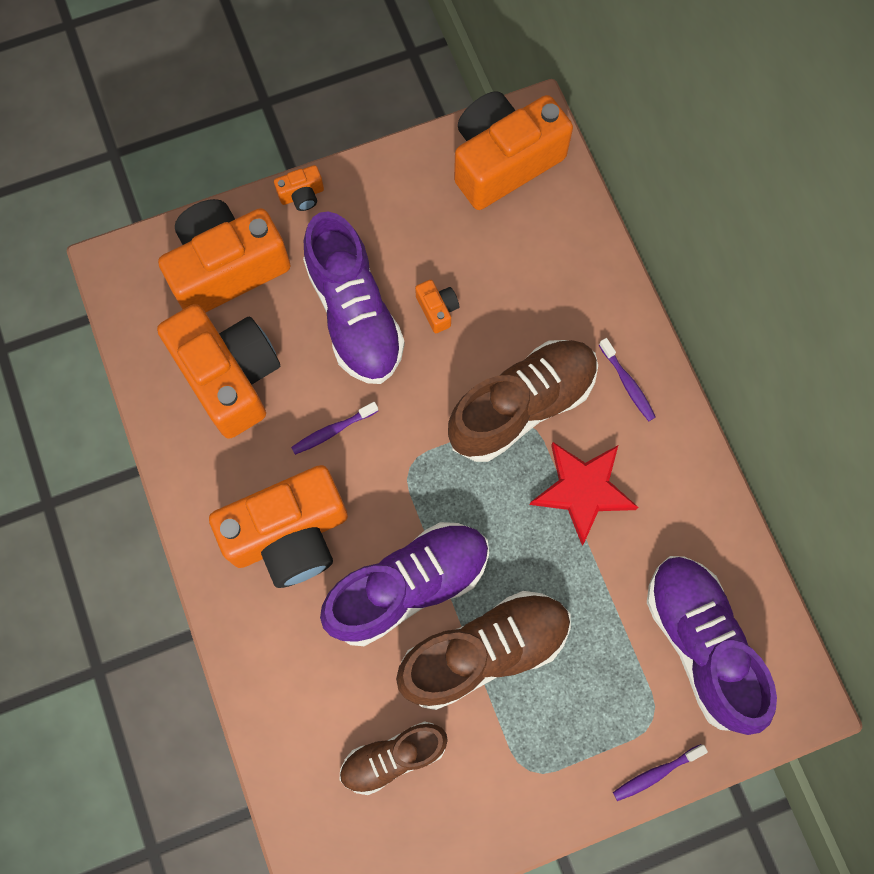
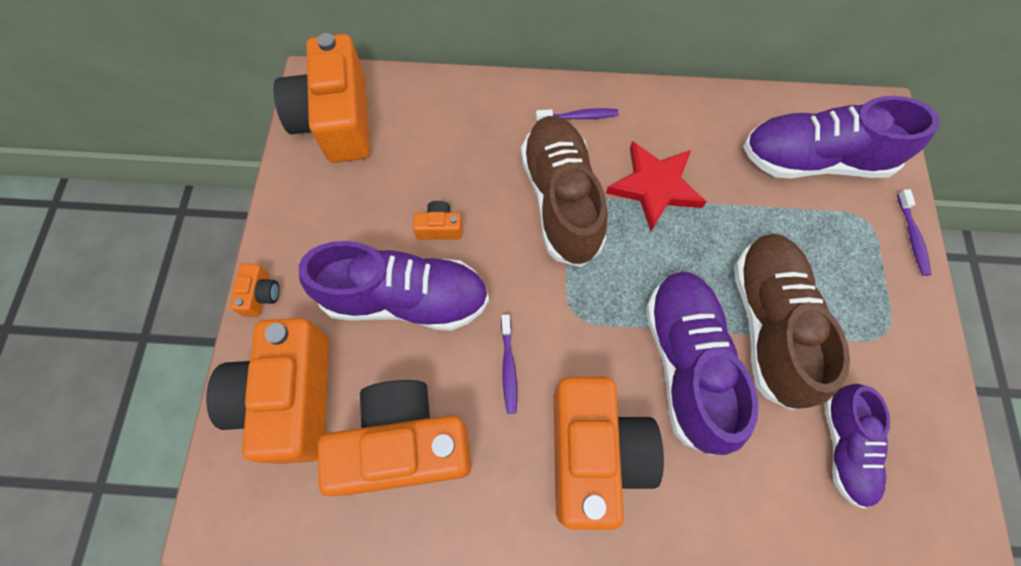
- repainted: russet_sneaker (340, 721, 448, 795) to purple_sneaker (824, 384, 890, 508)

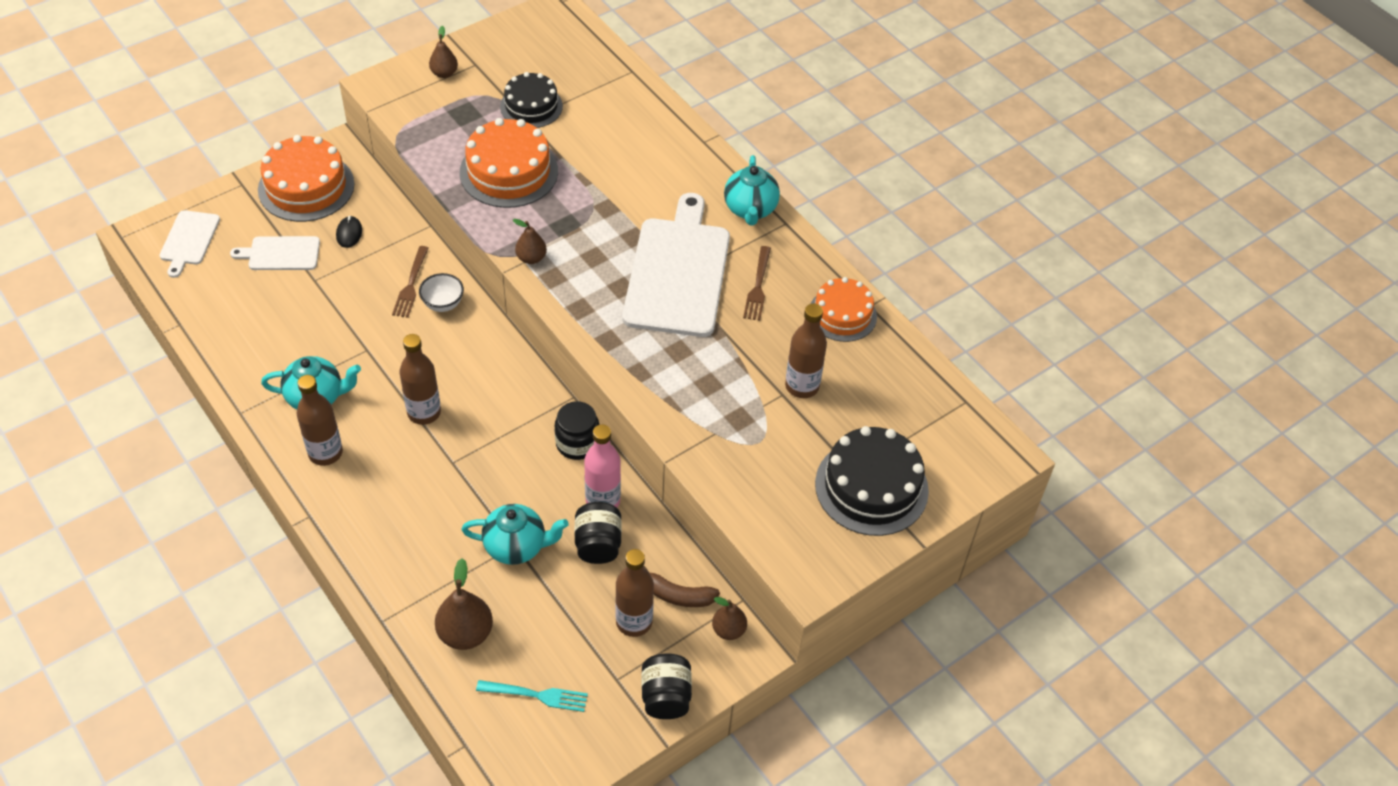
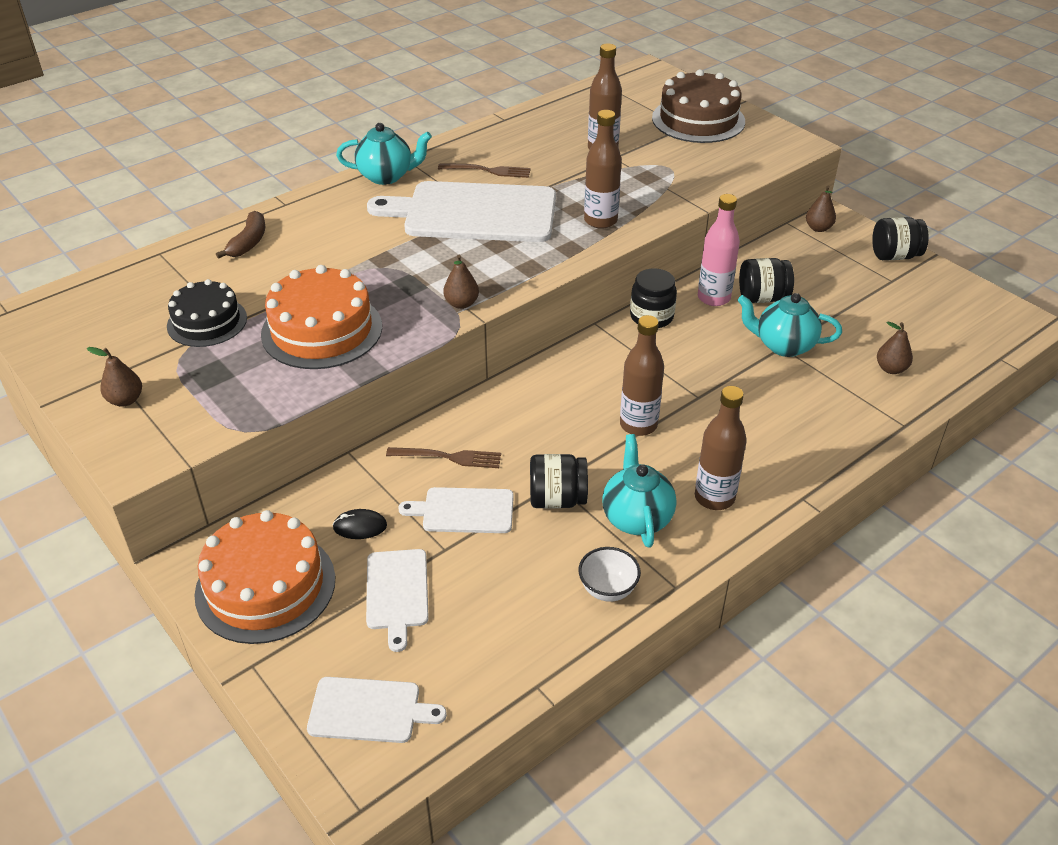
- gone: teal_dinner_fork (476, 680, 588, 712)
- gone: bright_orange_cake (810, 277, 877, 342)
- new: snow-white_bread_board (398, 487, 514, 533)
- new: black_jam_jar (530, 454, 588, 509)
- shifted: snow-white_bowl (419, 273, 464, 312) to (579, 547, 641, 602)
- shifted: russet_flask (615, 549, 654, 637) to (584, 110, 622, 229)
- shifted: russet_banana_fruit (643, 566, 720, 607) to (216, 211, 265, 259)
- repainted: black_cake (815, 426, 929, 536) to russet_cake (652, 69, 745, 143)
- rotated: teal_teapot (461, 504, 569, 565) = (738, 293, 842, 357) 75 degrees counterclockwise
- scaled: russet_toy_pear (435, 558, 493, 650) = (877, 322, 913, 374) x0.62

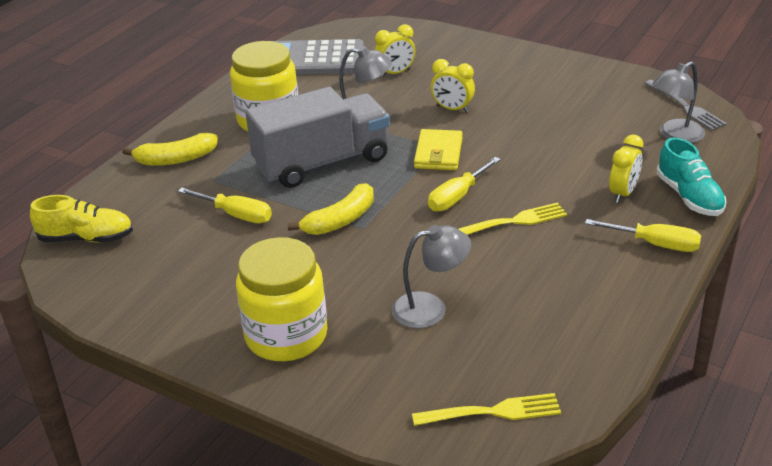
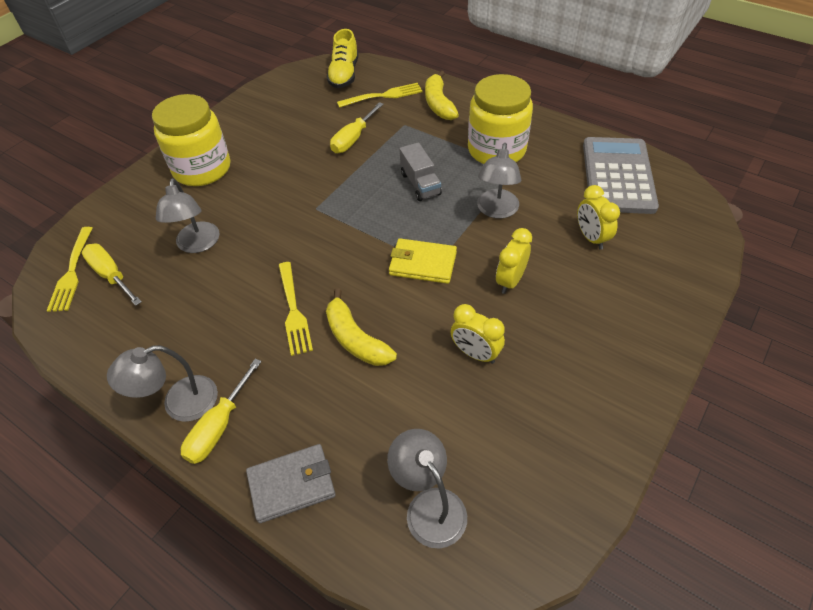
- gone: grey_dinner_fork (644, 80, 727, 130)
- new: grey_desk_lamp (107, 345, 218, 422)
- new: yellow_dinner_fork (337, 83, 423, 108)
- shifted: yellow_banana_fruit (287, 183, 374, 235) to (326, 289, 397, 366)
- shifted: yellow_flat_screwdriver (428, 157, 501, 212) to (82, 244, 142, 306)
- shifted: yellow_alarm_clock (609, 135, 643, 203) to (451, 304, 505, 364)
- swapped: teal_sneaker (657, 138, 726, 216) to grey_card_wallet (246, 444, 336, 523)
- scaled: grey_toy_truck (245, 87, 390, 188) = (400, 142, 442, 201) x0.47

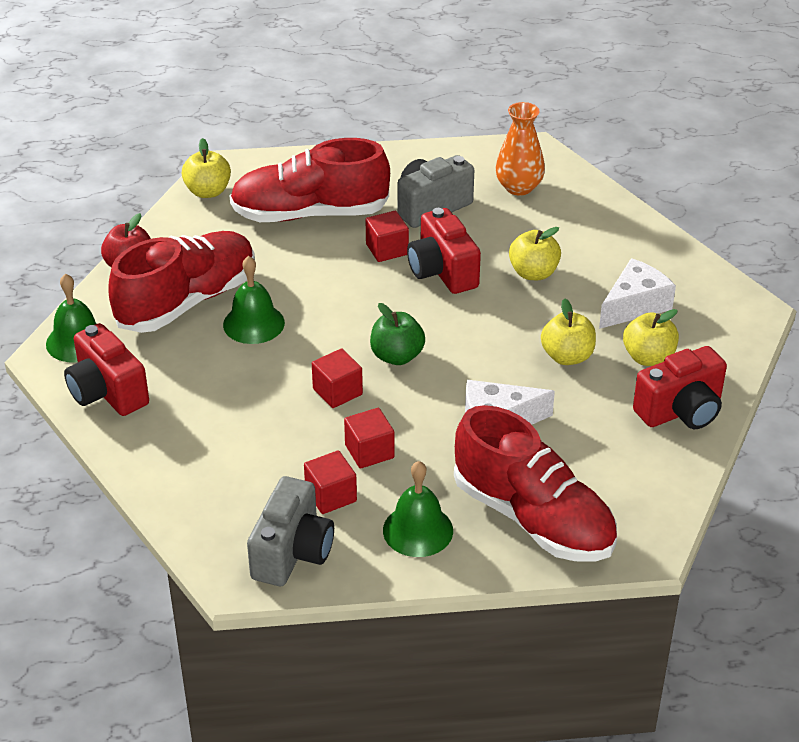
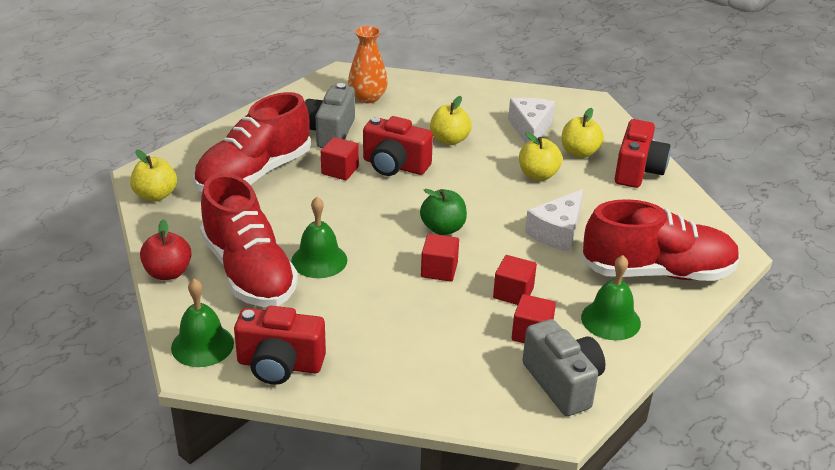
- rotated: red_sneaker (108, 231, 255, 333) = (200, 173, 298, 307) 150 degrees clockwise

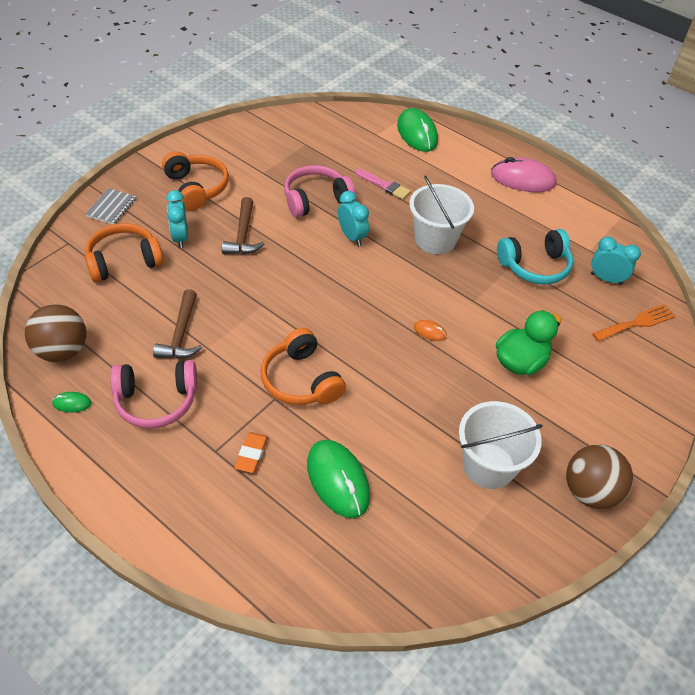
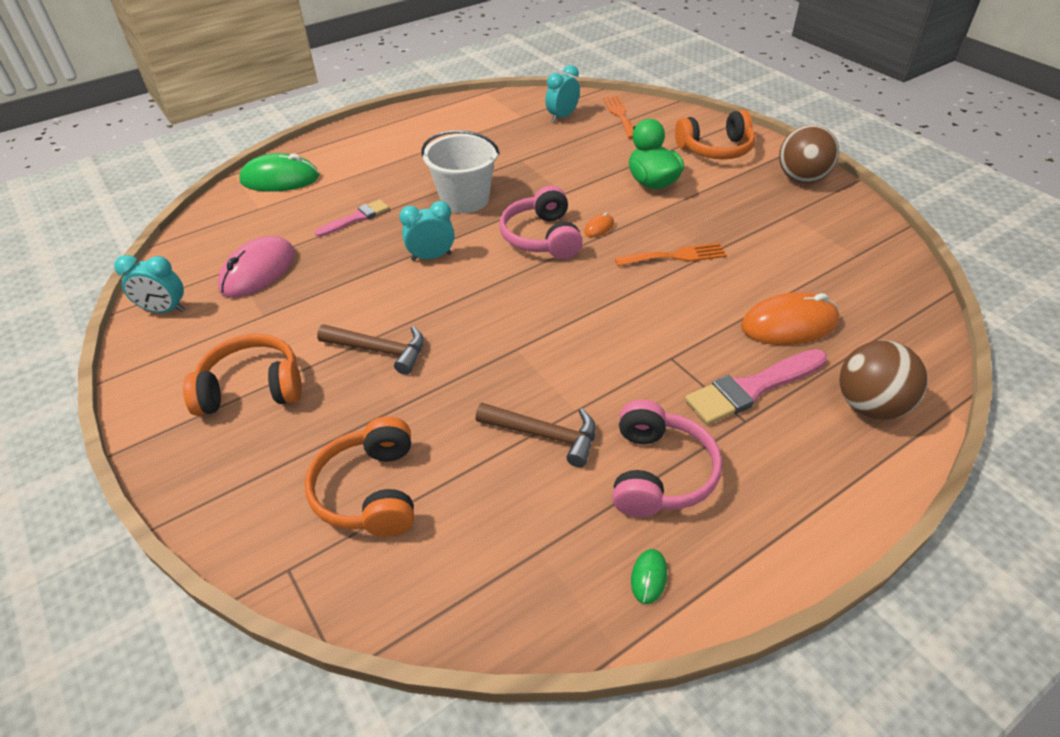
- gone: grey_exercise_book (85, 188, 136, 224)
- gone: snow-white_sand_bucket (459, 401, 543, 489)
- gone: teal_headphones (497, 229, 573, 285)
- new: bright_orange_dinner_fork (615, 243, 727, 266)
- shifted: russet_ball (25, 304, 86, 362) to (839, 340, 928, 420)
- shifted: teal_alarm_clock (166, 190, 188, 248) to (114, 255, 185, 313)
- shifted: bright_orange_headphones (261, 328, 346, 405) to (675, 110, 755, 159)
- shifted: rosy_headphones (284, 165, 356, 218) to (500, 186, 583, 259)
- shifted: rosy_computer_mouse (491, 157, 556, 192) to (217, 236, 295, 298)
- swapped: bright_orange_pencil_eraser (234, 432, 268, 473) to rosy_brush (685, 349, 827, 425)
- repainted: green_computer_mouse (307, 440, 370, 518) to bright_orange_computer_mouse (741, 292, 840, 345)

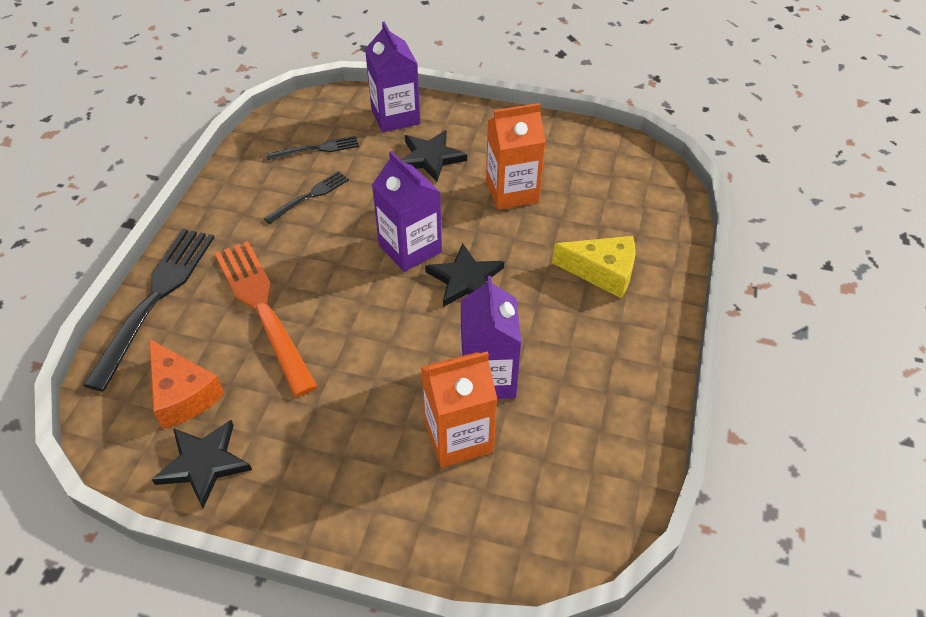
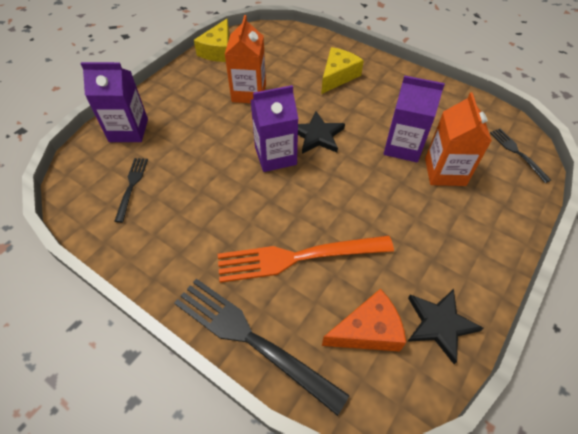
- gone: black_star_shape (402, 130, 467, 182)
- new: yellow_cheese_wedge (194, 19, 230, 62)
- shifted: black_dinner_fork (264, 171, 349, 224) to (490, 129, 551, 183)

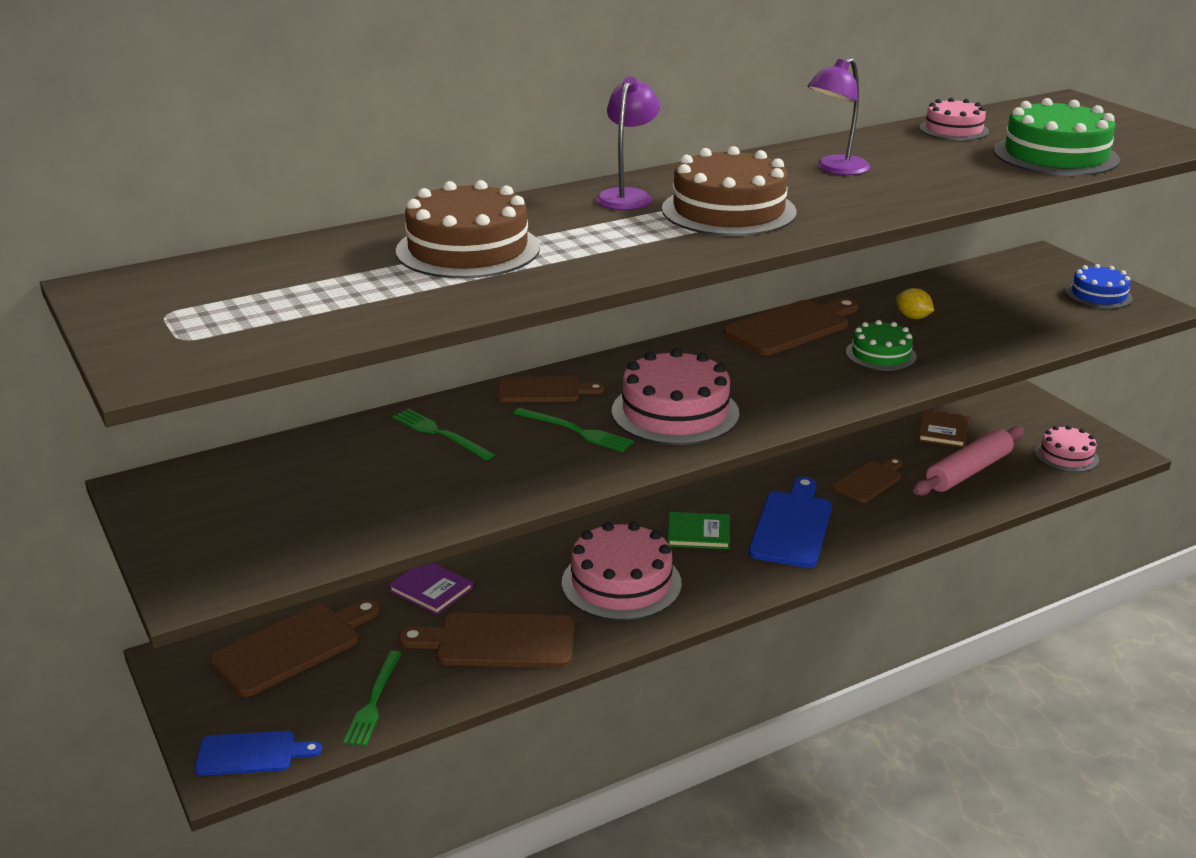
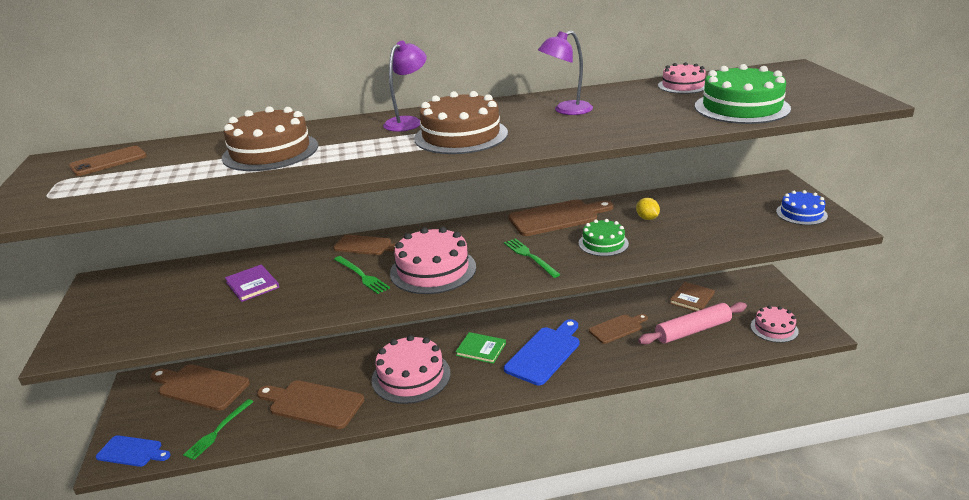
- new: russet_mobile_phone (69, 146, 147, 176)
- shifted: purple_hardcover (389, 563, 473, 615) to (225, 265, 279, 302)
- shifted: green_dinner_fork (392, 409, 495, 460) to (504, 238, 561, 278)
- rotated: russet_bread_board (210, 599, 380, 697) = (150, 364, 250, 411) 135 degrees counterclockwise

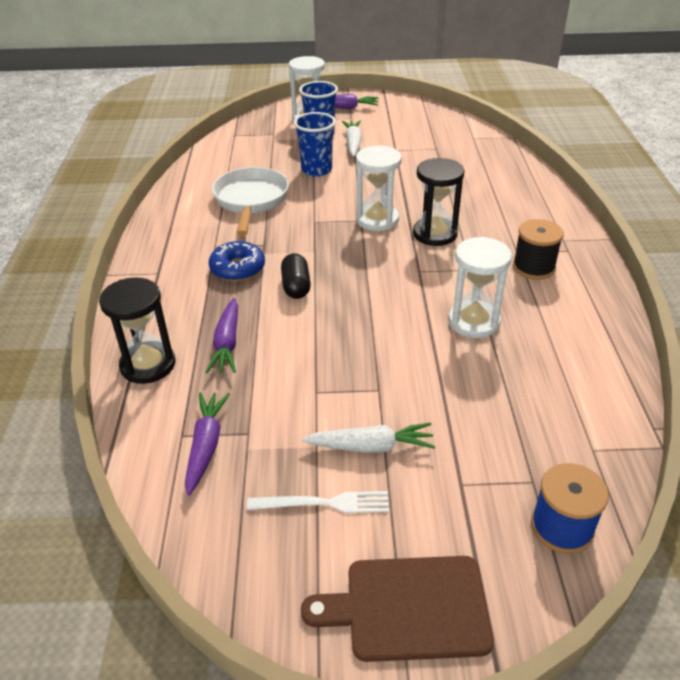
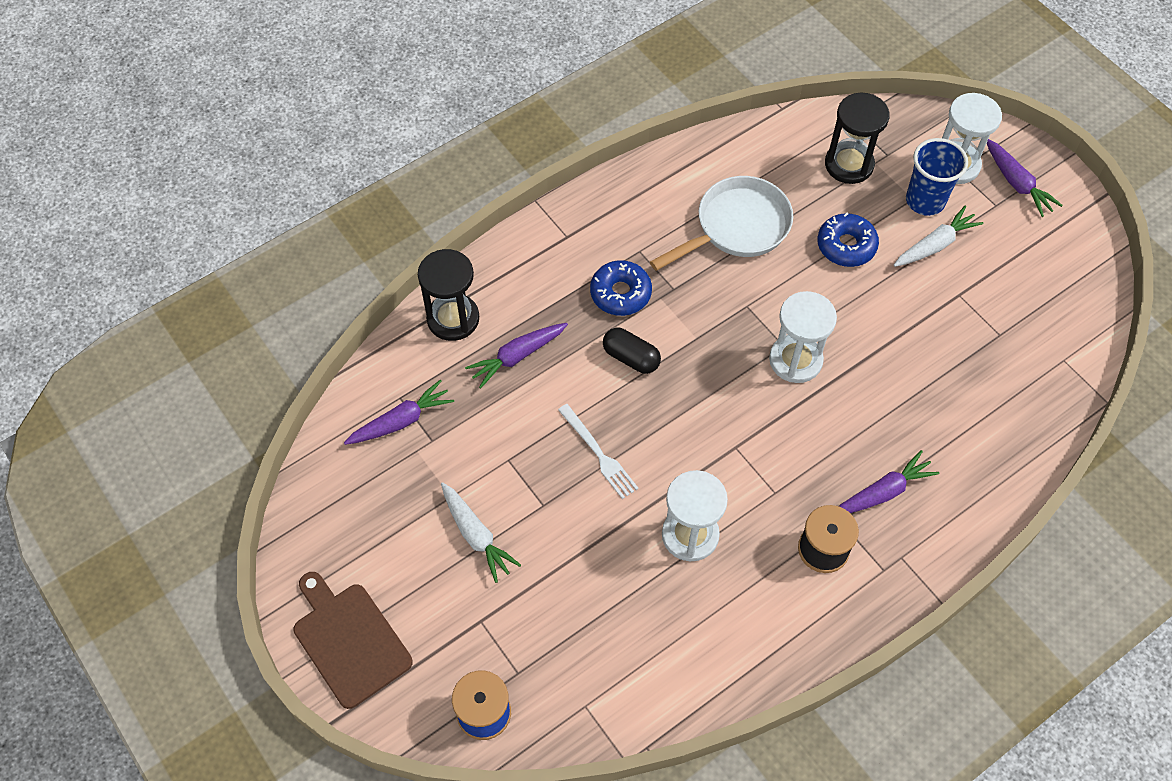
- new: purple_carrot (839, 450, 939, 513)
- shifted: snow-white_dinner_fork (247, 491, 389, 513) to (558, 404, 639, 499)
- shifted: black_sand_timer (413, 158, 464, 246) to (825, 93, 890, 184)
- swapped: royal_blue_tumbler (294, 112, 336, 177) to royal_blue_glazed_donut (817, 213, 879, 267)
- rotated: black_capsule (281, 253, 311, 299) = (603, 328, 661, 374) 75 degrees clockwise

